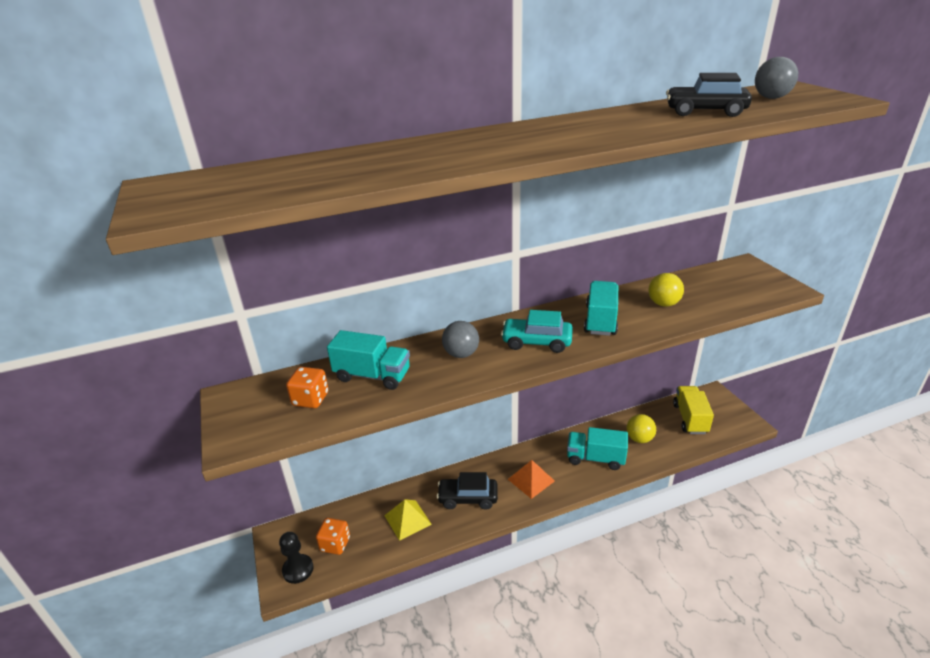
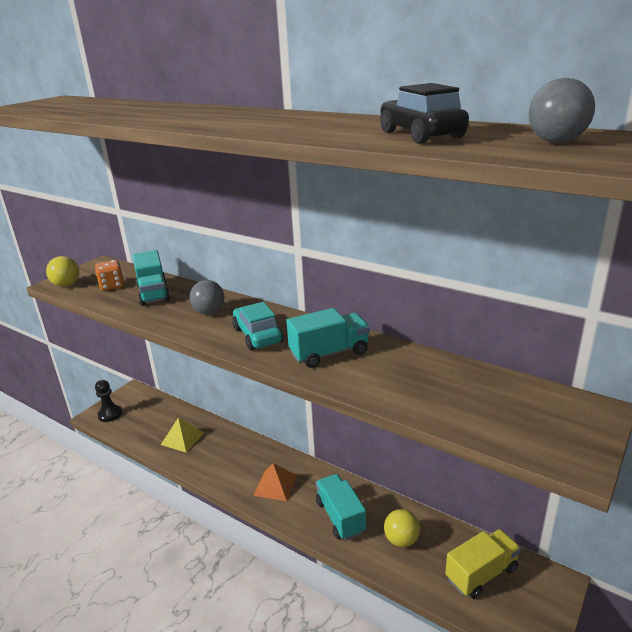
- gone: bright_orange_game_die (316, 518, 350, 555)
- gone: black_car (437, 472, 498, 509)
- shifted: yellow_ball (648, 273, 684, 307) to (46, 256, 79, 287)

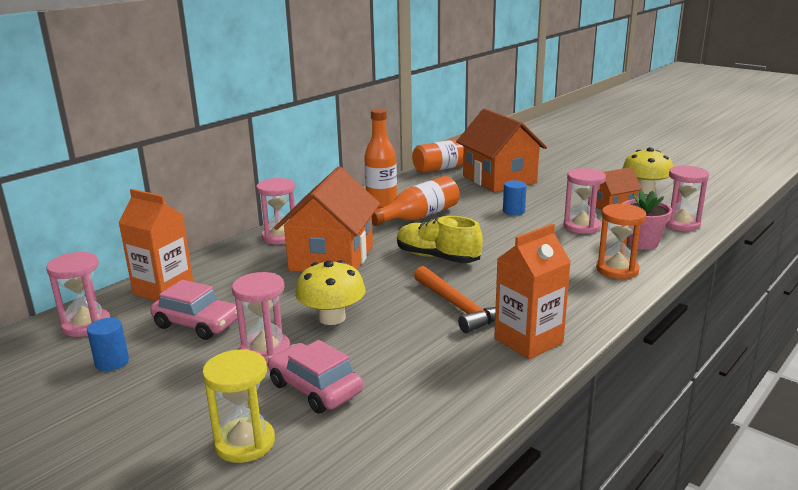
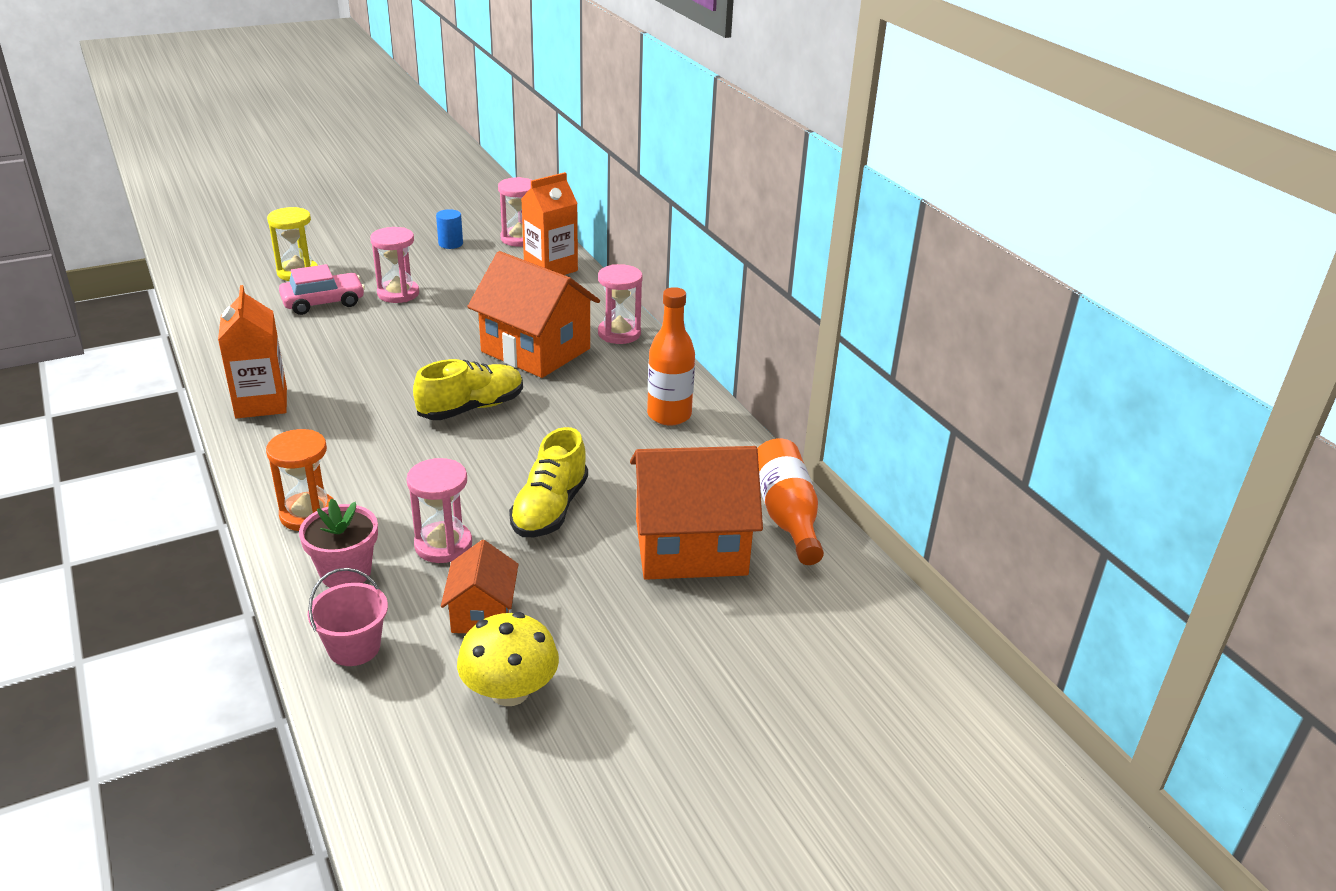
- gone: rosy_car (150, 280, 238, 340)
- gone: yellow_fungus (295, 260, 365, 325)
- gone: bright_orange_flask (372, 176, 459, 226)
- gone: bright_orange_hammer (414, 266, 496, 333)
- swapped: royal_blue_cylinder (503, 180, 527, 215) to yellow_sneaker (509, 427, 588, 537)
- swapped: rosy_sand_timer (666, 165, 709, 231) to rosy_sand_bucket (308, 568, 388, 666)

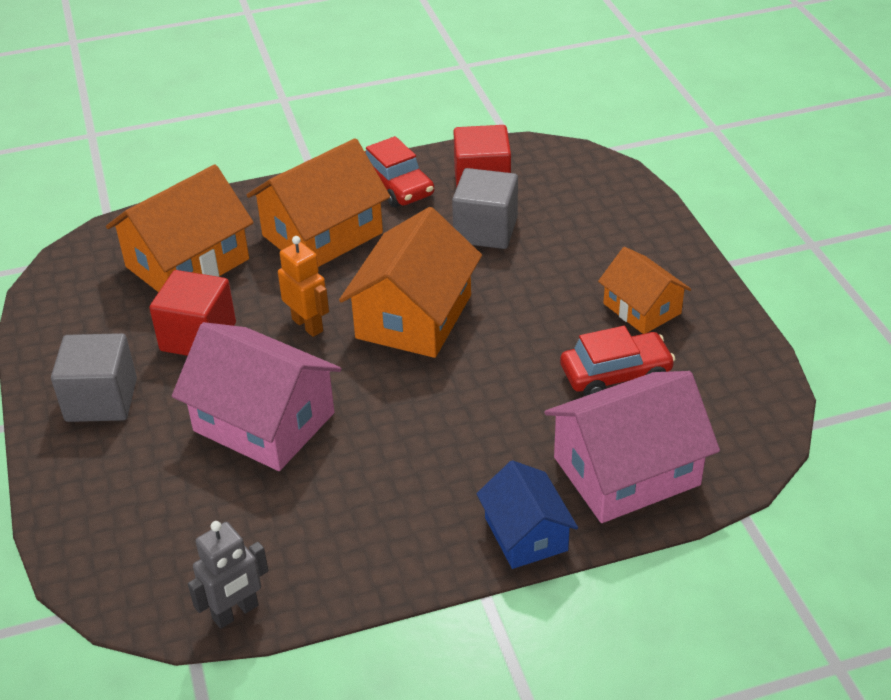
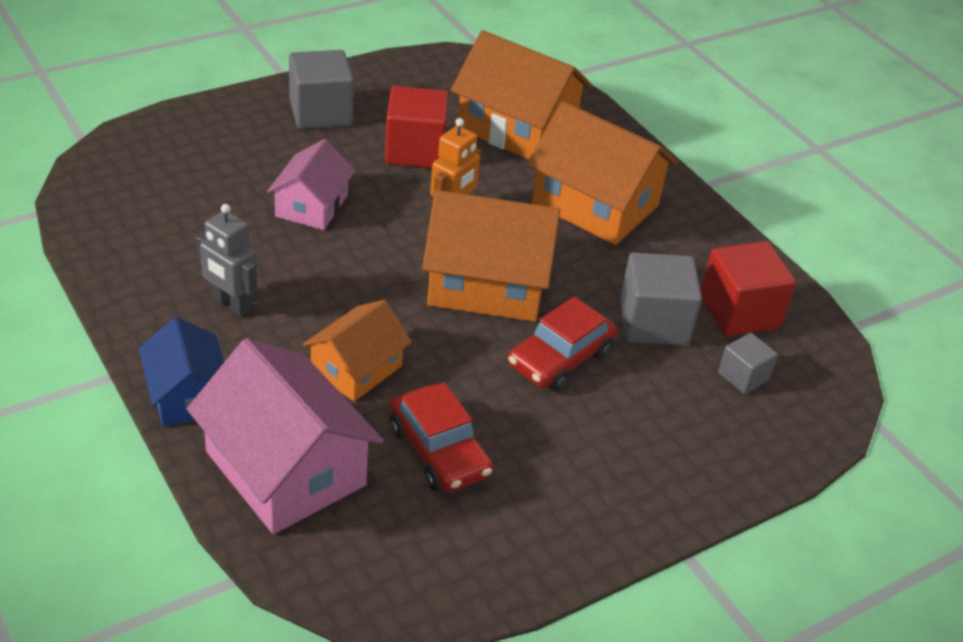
- new: grey_cube (718, 333, 778, 394)
- shifted: grey_robot (188, 521, 268, 629) to (196, 204, 257, 317)
- shifted: red_car (365, 136, 434, 207) to (508, 297, 617, 391)
- shifted: bright_orange_toy_house (598, 247, 691, 334) to (303, 300, 412, 402)
- rotated: royal_blue_toy_house (476, 460, 578, 569) = (139, 317, 224, 427) 75 degrees counterclockwise
- scaled: rosy_toy_house (172, 322, 342, 471) = (267, 139, 355, 230) x0.60

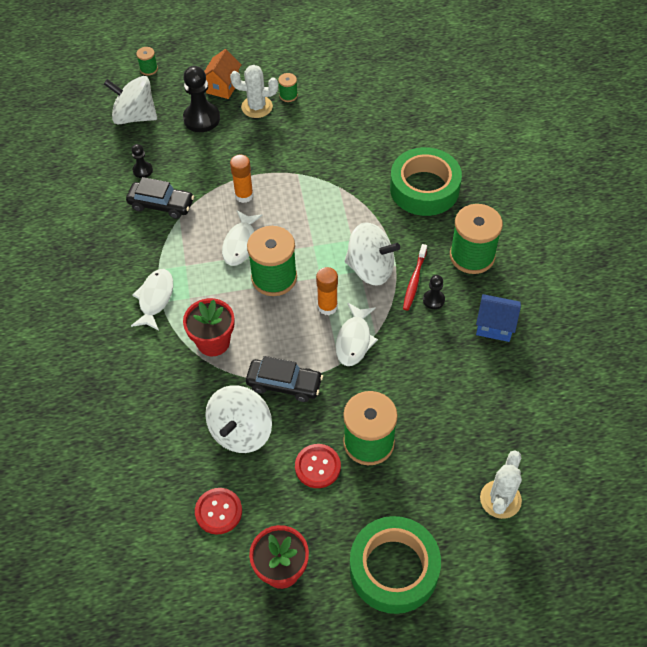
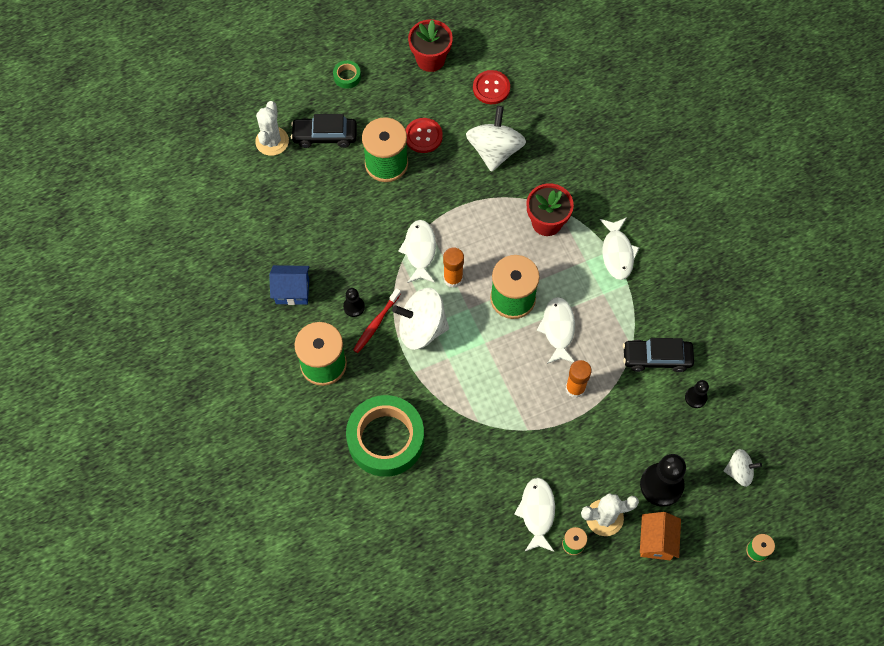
- new: snow-white_fish (514, 477, 555, 552)
- shifted: black_car (246, 356, 323, 402) to (291, 114, 357, 148)
- rotated: red_dental_brush (403, 244, 427, 311) = (353, 288, 401, 353) 150 degrees counterclockwise
- scaled: snow-white_toy_top (104, 76, 157, 124) = (724, 449, 762, 487) x0.57
- scaled: green_roll_of_tape (350, 516, 441, 614) = (333, 60, 361, 89) x0.40

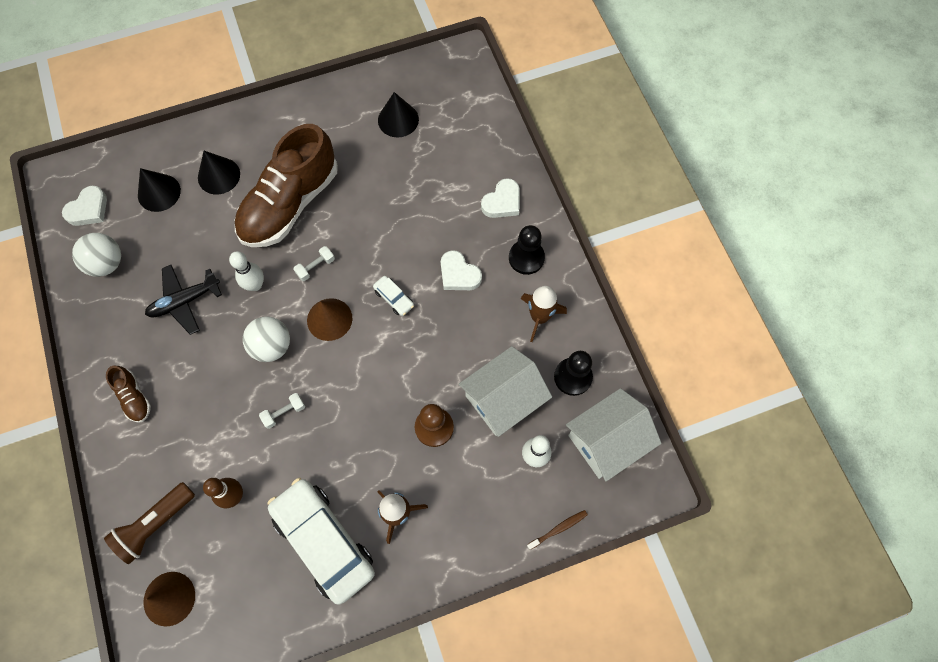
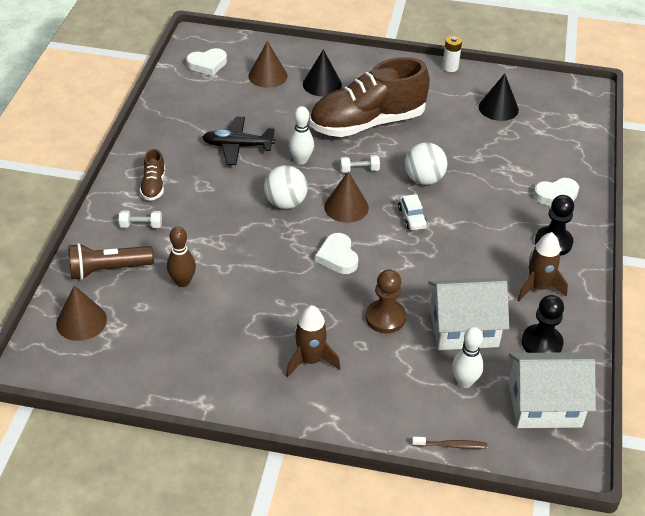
- gone: snow-white_car (268, 478, 375, 604)
- new: snow-white_power_cell (442, 36, 462, 72)
- shifted: snow-white_ball (72, 233, 121, 277) to (405, 142, 447, 185)
- shifted: snow-white_free_weight (259, 393, 305, 429) to (119, 210, 162, 228)
- shifted: snow-white_heart_shape (441, 250, 482, 290) to (315, 233, 358, 274)
- repainted: black_cone_shape (138, 168, 181, 212) to russet_cone_shape (248, 41, 287, 88)

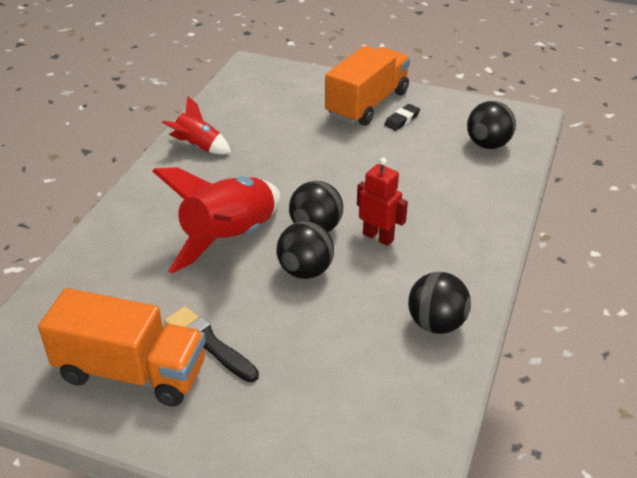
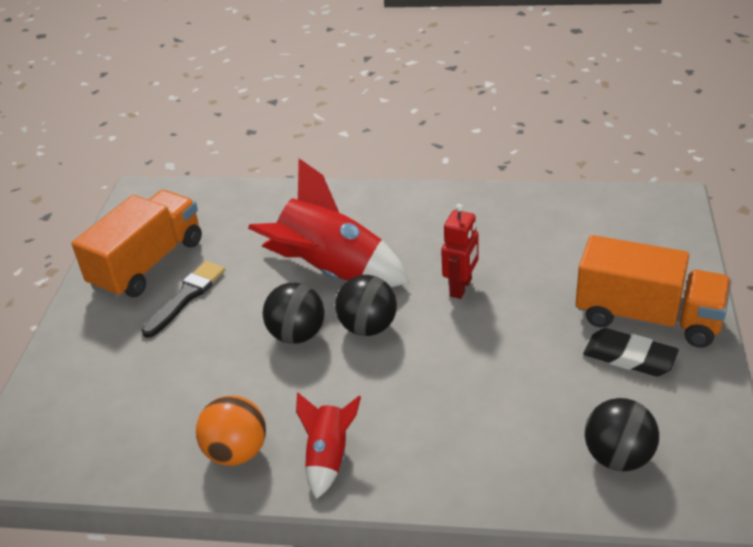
- shifted: red_spaceship (162, 96, 231, 155) to (296, 393, 361, 499)
- shifted: red_robot (357, 158, 408, 246) to (441, 204, 479, 299)
- repainted: black_ball (408, 272, 471, 334) to bright_orange_ball (196, 395, 266, 466)
- rotated: bright_orange_toy_truck (38, 288, 205, 407) = (72, 190, 202, 299) 150 degrees counterclockwise
- scaled: black_pencil_eraser (384, 104, 420, 131) = (583, 328, 679, 376) x1.51

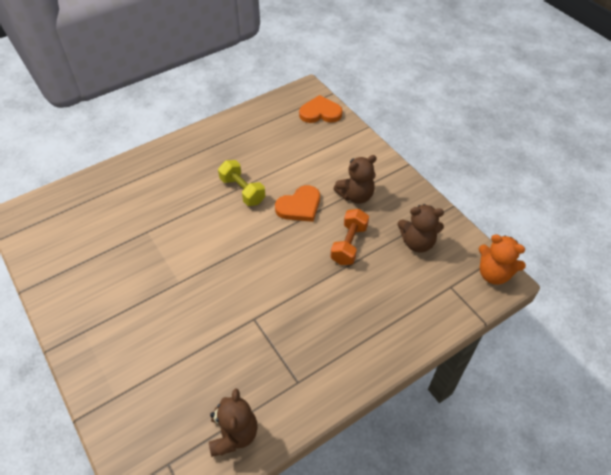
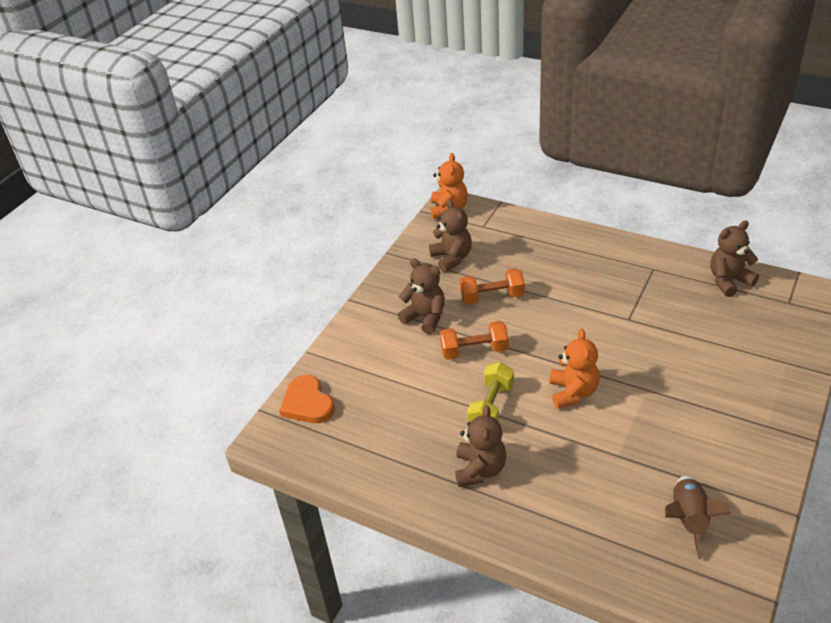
- new: russet_teddy (455, 405, 506, 487)
- new: bright_orange_teddy (550, 329, 599, 409)
- new: russet_spaceship (665, 476, 732, 559)
- swapped: bright_orange_heart_shape (275, 185, 320, 222) to bright_orange_free_weight (440, 321, 509, 360)

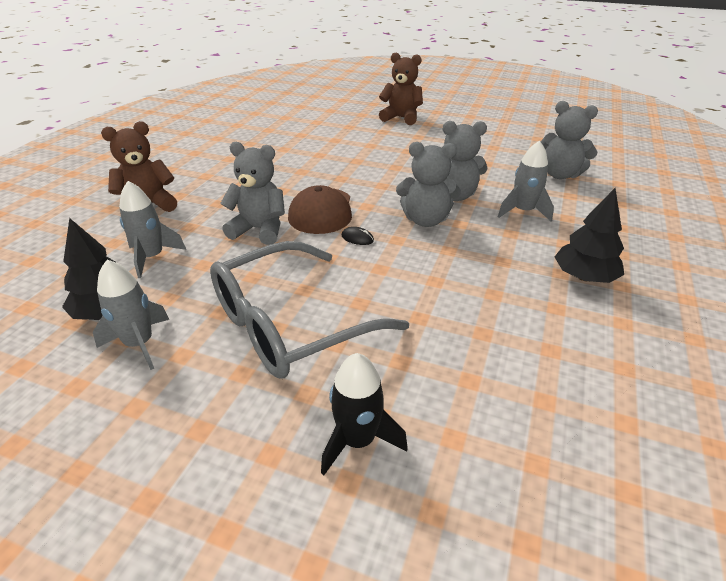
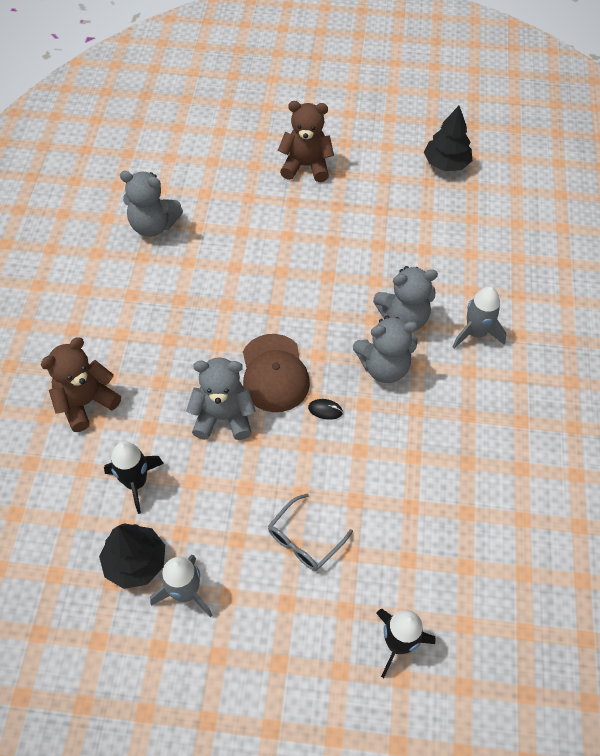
- shifted: grey_teddy (541, 101, 598, 179) to (120, 171, 183, 237)
- shifted: black_tree (555, 188, 624, 283) to (424, 106, 472, 171)
- repainted: grey_spaceship (119, 181, 186, 278) to black_spaceship (104, 442, 164, 514)
- scaled: grey_spectacles (210, 241, 409, 379) = (268, 493, 353, 571) x0.47

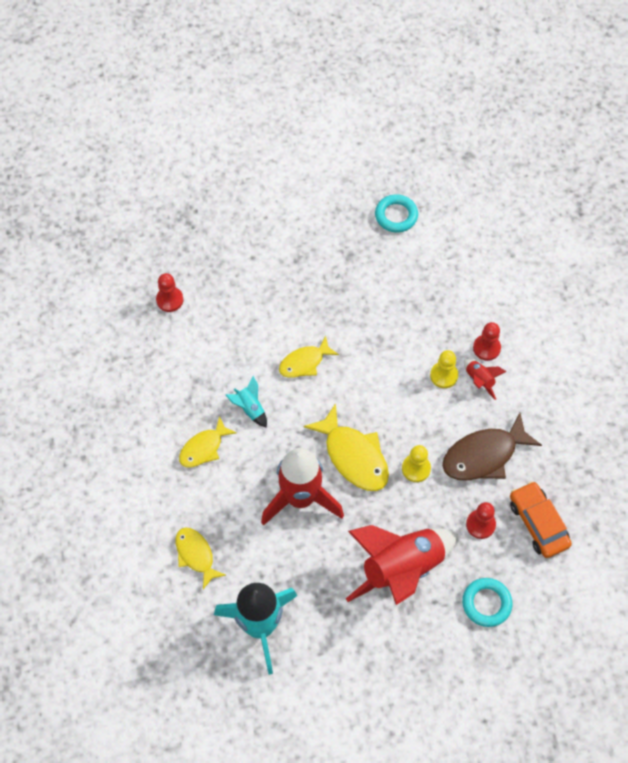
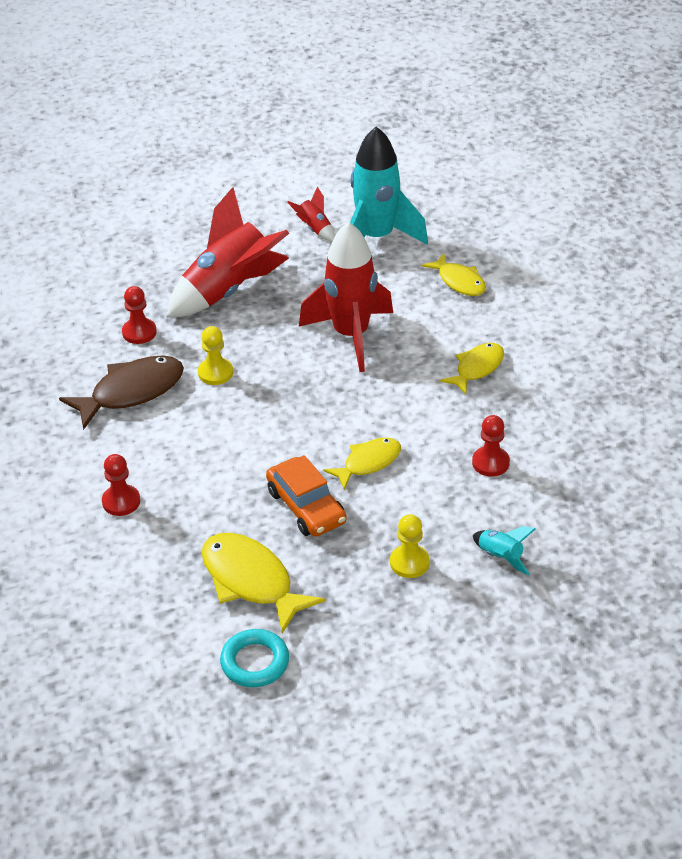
- gone: teal_torus (462, 578, 513, 627)
- shifted: red_pawn (156, 273, 183, 312) to (472, 415, 510, 477)
- shifted: teal_spaceship (226, 376, 267, 428) to (473, 526, 536, 575)
- shifted: yellow_fish (303, 403, 389, 491) to (202, 533, 325, 633)
- shifted: yellow_pawn (430, 350, 458, 388) to (390, 514, 430, 578)
- shifted: red_spaceship (464, 359, 507, 400) to (287, 186, 335, 242)
- shifted: bright_orange_car (510, 481, 572, 558) to (266, 455, 347, 537)

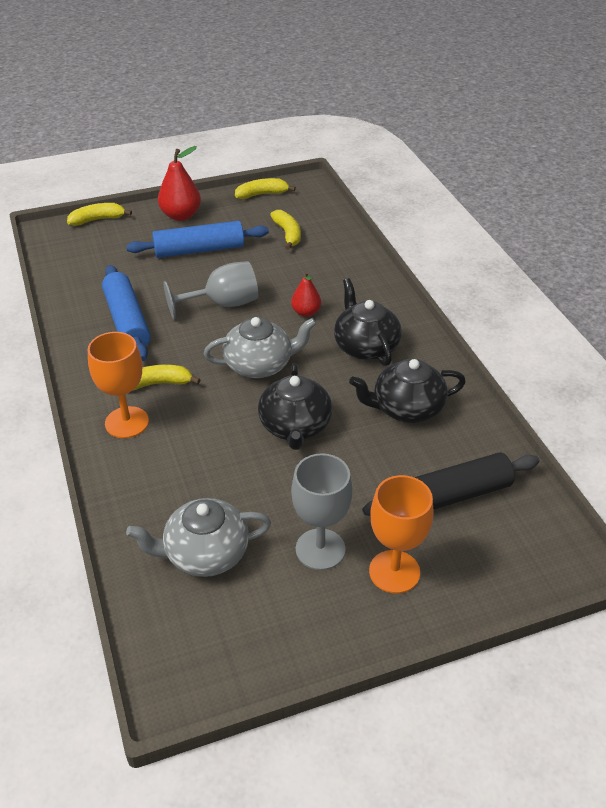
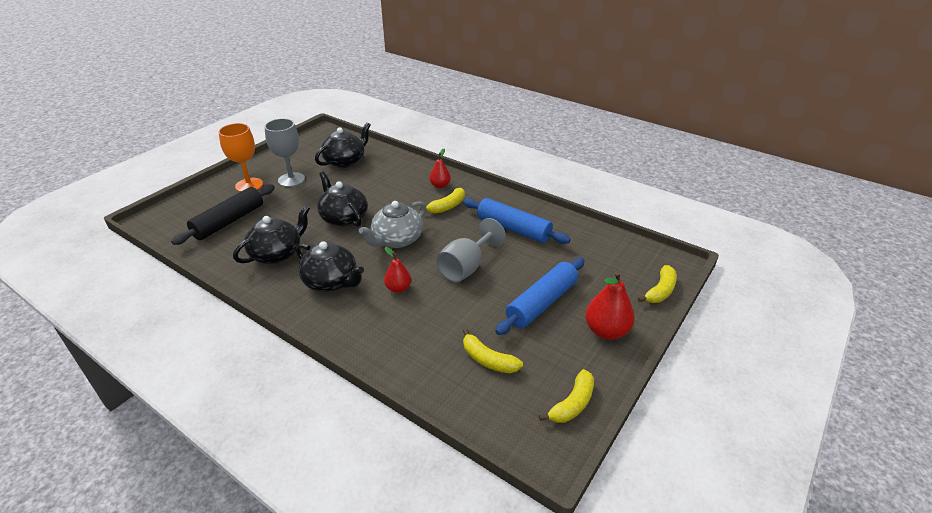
- swapped: bright_orange_goblet (88, 332, 149, 438) to red_toy_pear (429, 149, 451, 188)
- repainted: grey_teapot (126, 498, 271, 577) to black_teapot (315, 122, 371, 168)

